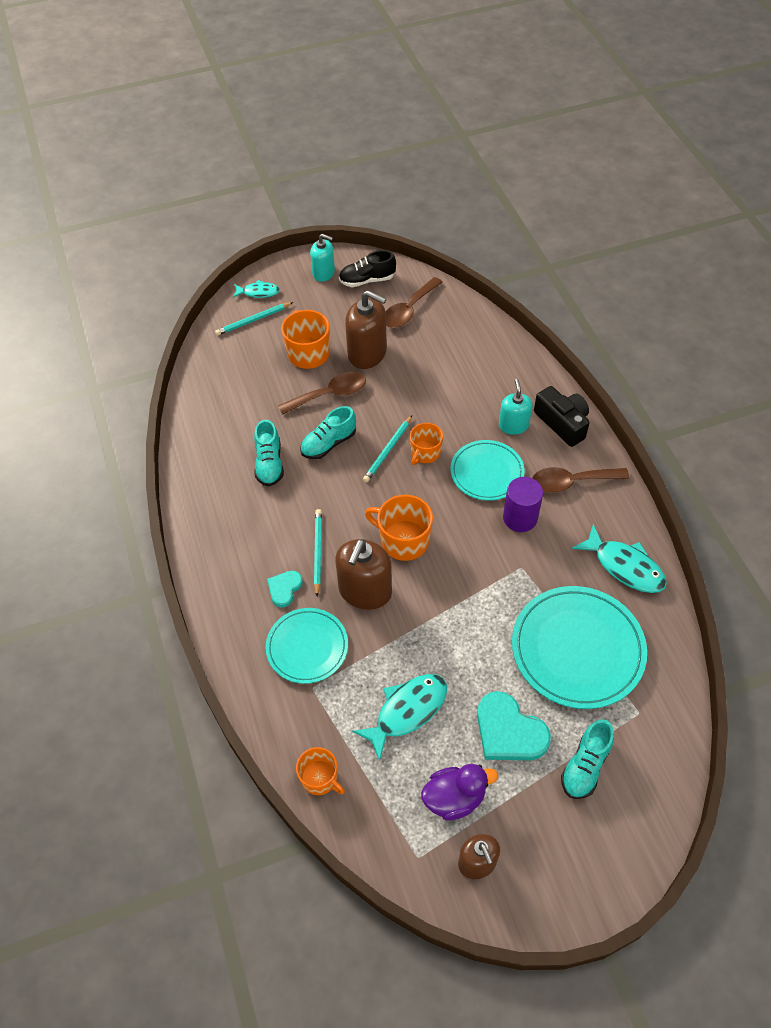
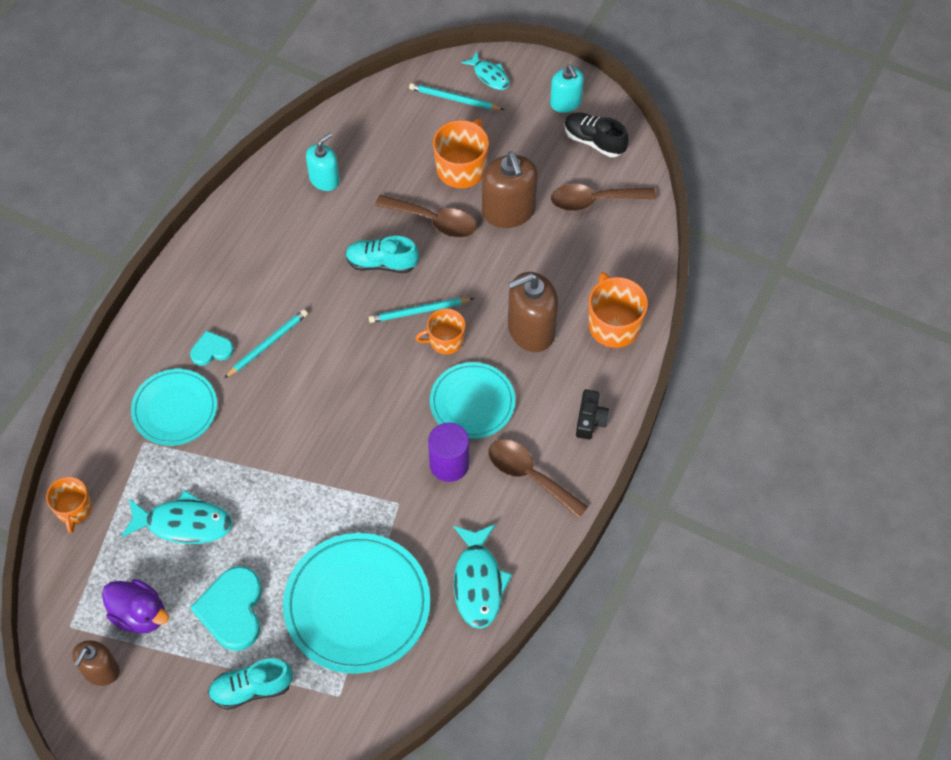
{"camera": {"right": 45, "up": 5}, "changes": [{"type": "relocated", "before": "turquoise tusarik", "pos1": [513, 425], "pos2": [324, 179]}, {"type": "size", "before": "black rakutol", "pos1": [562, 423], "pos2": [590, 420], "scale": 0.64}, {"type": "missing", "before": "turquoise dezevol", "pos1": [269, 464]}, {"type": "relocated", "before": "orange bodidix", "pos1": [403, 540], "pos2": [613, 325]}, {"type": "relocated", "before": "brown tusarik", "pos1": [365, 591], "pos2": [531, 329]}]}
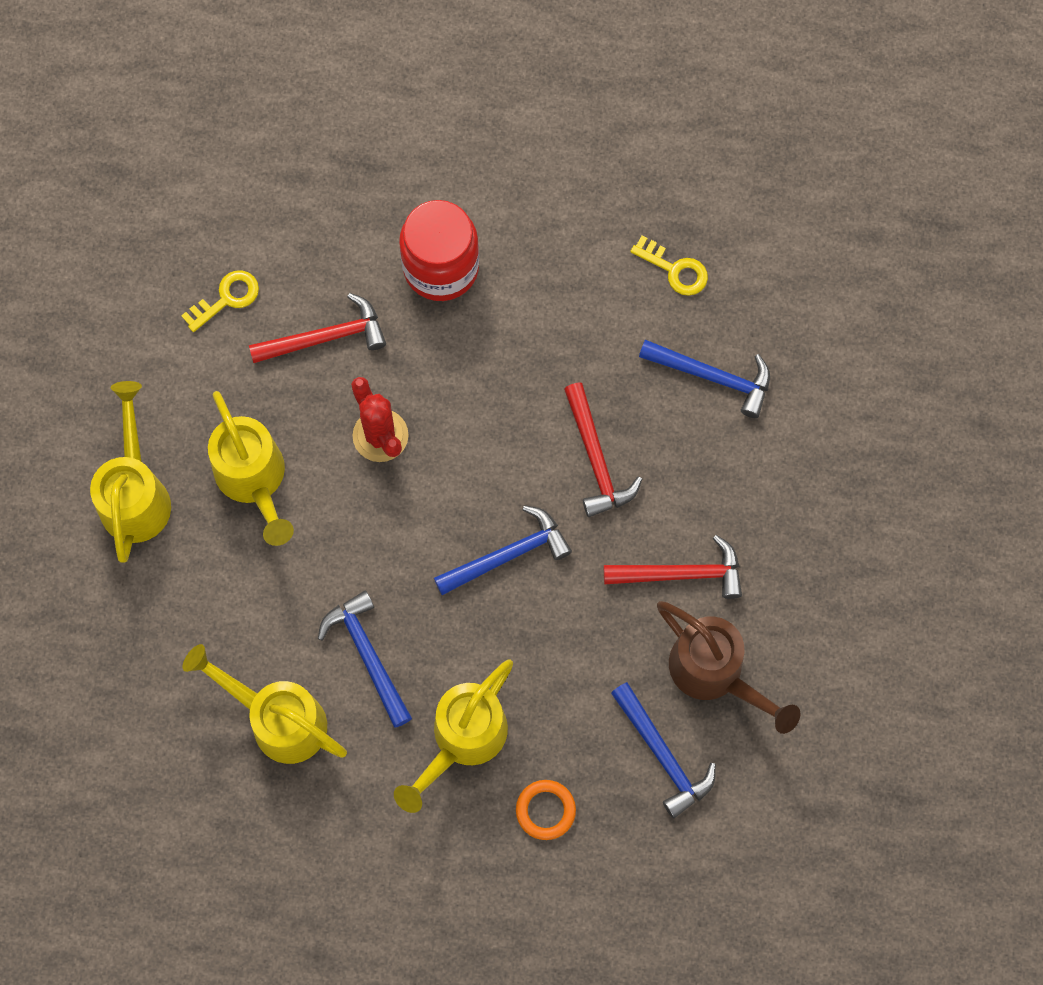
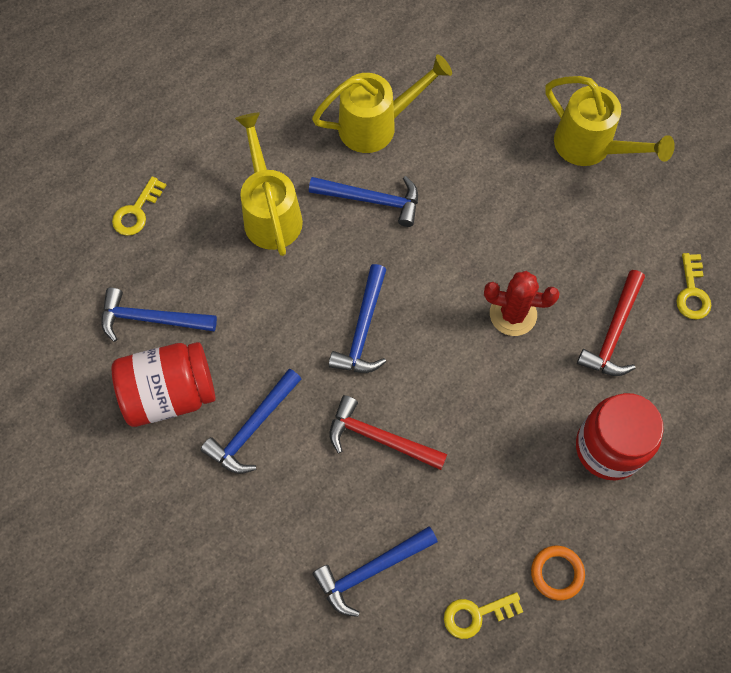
{"camera": {"right": 130, "up": -5}, "changes": [{"type": "missing", "before": "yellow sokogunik", "pos1": [254, 480]}, {"type": "colour", "before": "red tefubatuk", "after": "blue tefubatuk", "pos1": [681, 574], "pos2": [252, 427]}, {"type": "exchanged", "before": "brown sokogunik", "after": "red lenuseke", "pos1": [715, 673], "pos2": [169, 393]}, {"type": "relocated", "before": "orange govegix", "pos1": [545, 810], "pos2": [557, 573]}, {"type": "appeared", "after": "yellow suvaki", "pos2": [136, 212]}]}
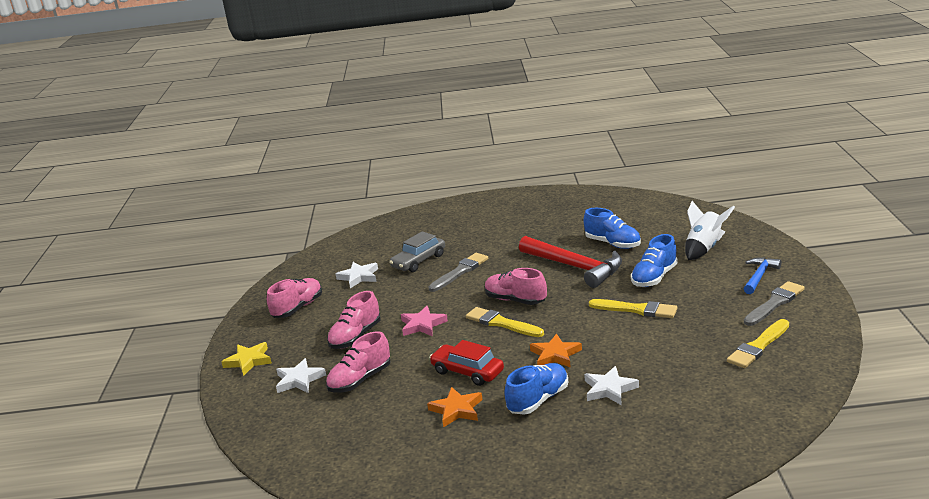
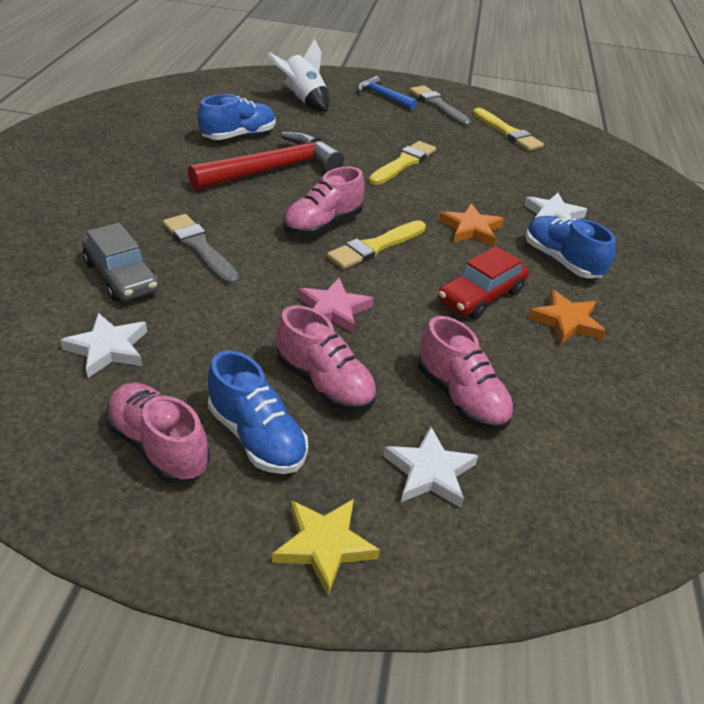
{"camera": {"right": -85, "up": 15}, "changes": [{"type": "relocated", "before": "blue dezevol", "pos1": [654, 278], "pos2": [257, 437]}]}
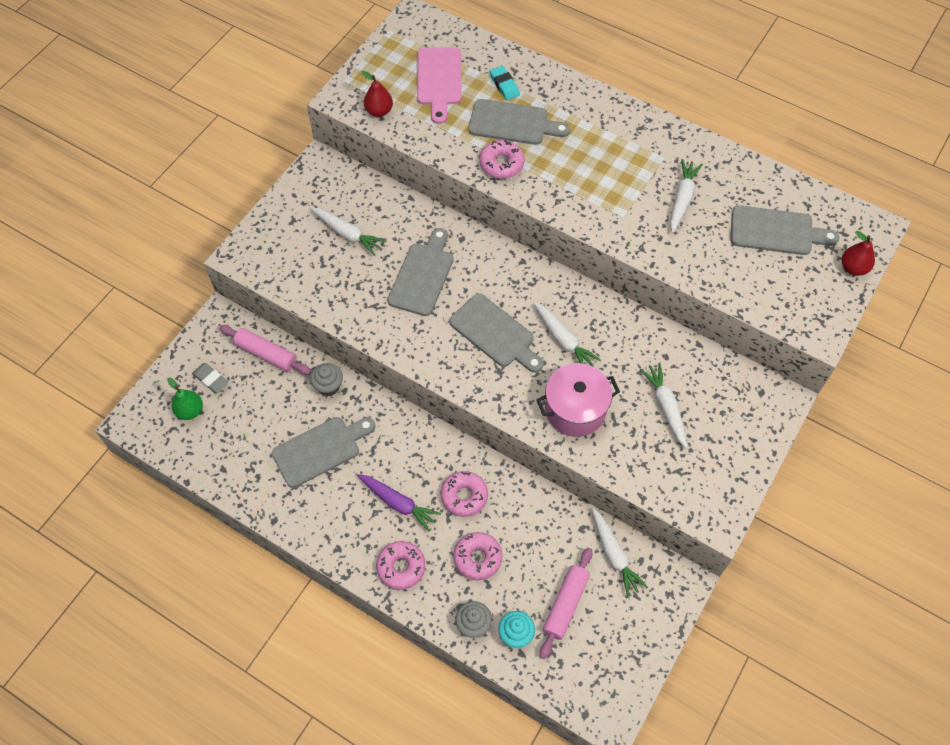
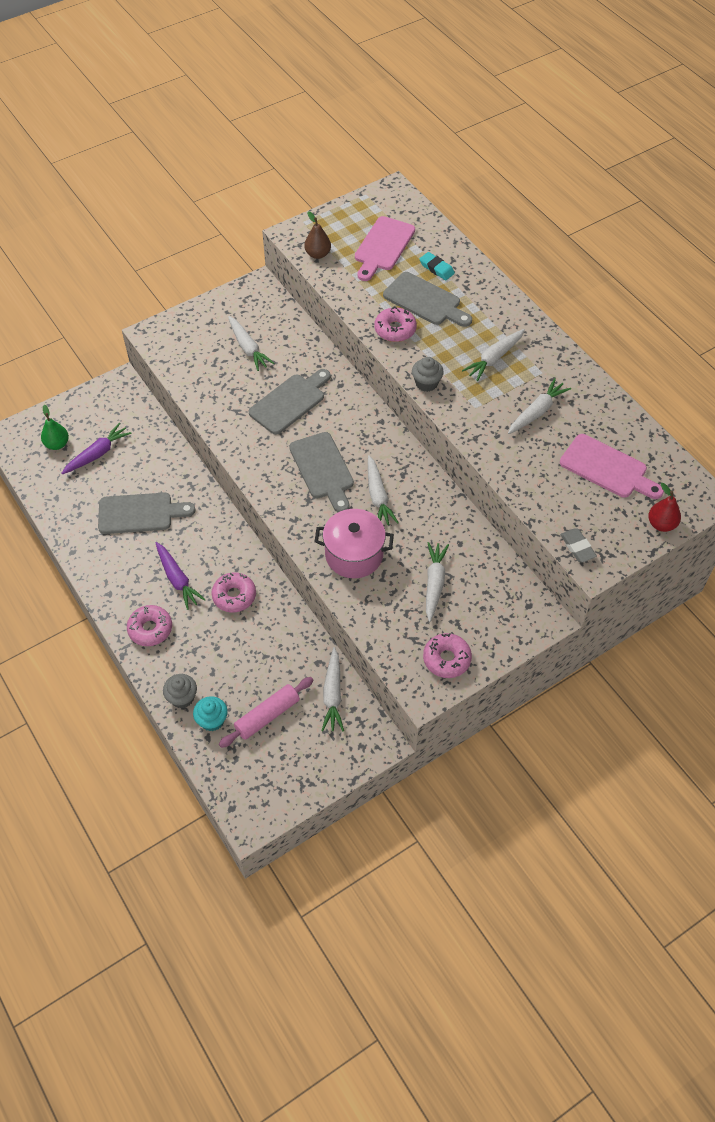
{"camera": {"right": 25, "up": -5}, "changes": [{"type": "spun", "before": "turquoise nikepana", "pos1": [504, 85], "pos2": [436, 268], "turn": -45}, {"type": "colour", "before": "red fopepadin", "after": "brown fopepadin", "pos1": [379, 111], "pos2": [318, 254]}, {"type": "colour", "before": "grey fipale", "after": "pink fipale", "pos1": [776, 231], "pos2": [607, 468]}, {"type": "missing", "before": "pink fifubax", "pos1": [266, 354]}, {"type": "relocated", "before": "grey nikepana", "pos1": [211, 379], "pos2": [577, 547]}, {"type": "relocated", "before": "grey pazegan", "pos1": [328, 386], "pos2": [426, 383]}, {"type": "relocated", "before": "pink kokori", "pos1": [477, 558], "pos2": [446, 659]}, {"type": "appeared", "after": "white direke", "pos2": [494, 358]}, {"type": "appeared", "after": "purple direke", "pos2": [97, 454]}]}
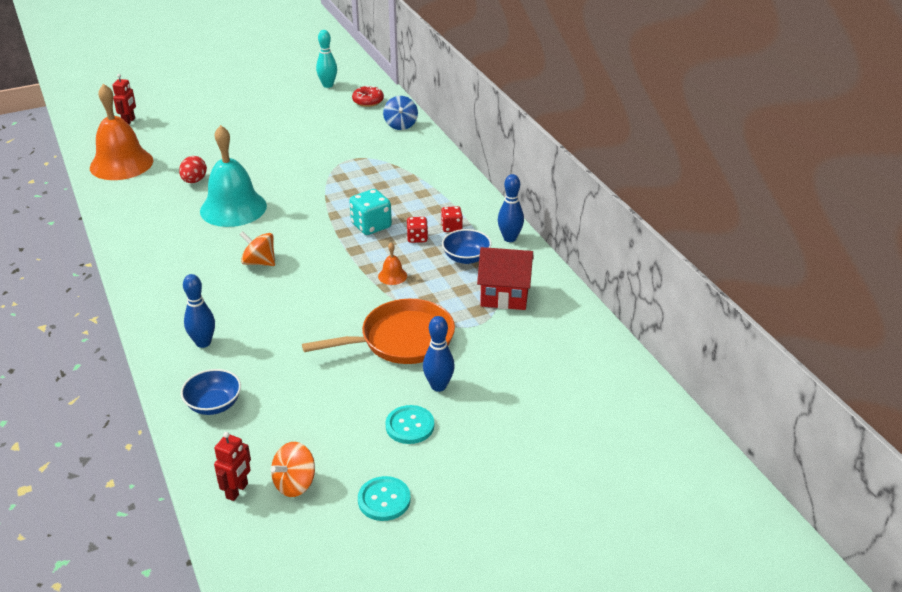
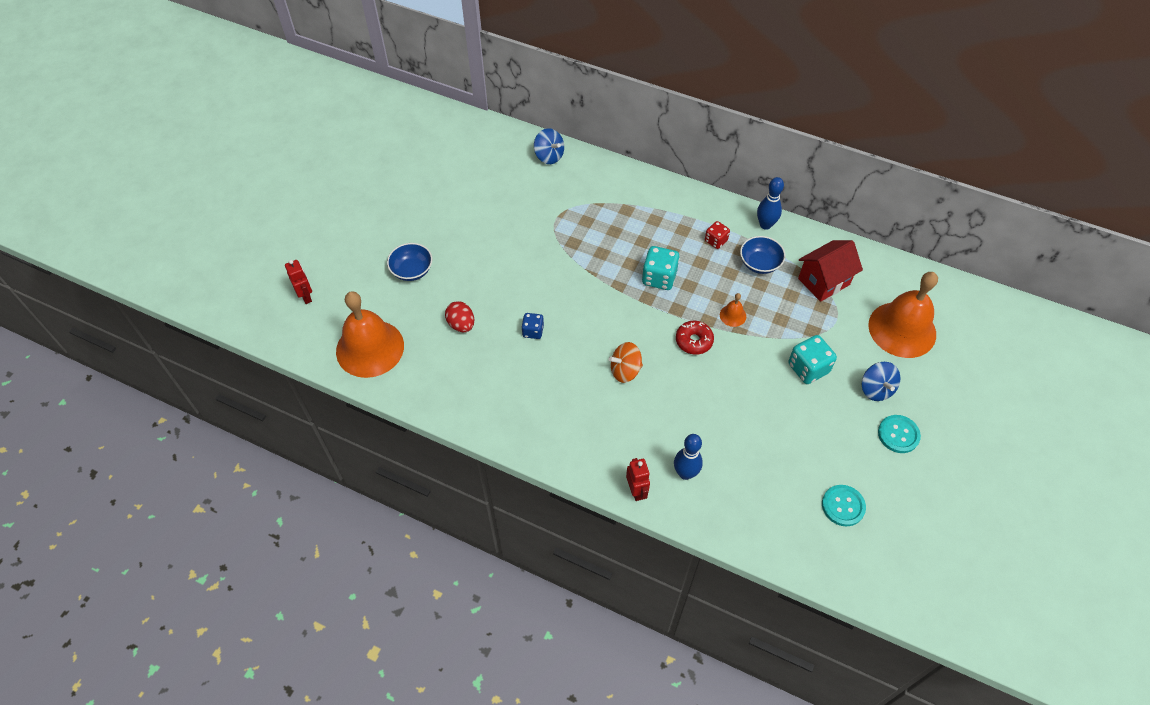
{"camera": {"right": -40, "up": 20}, "changes": [{"type": "missing", "before": "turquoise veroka", "pos1": [328, 85]}, {"type": "relocated", "before": "red kokori", "pos1": [368, 101], "pos2": [694, 341]}, {"type": "exchanged", "before": "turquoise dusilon", "after": "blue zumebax", "pos1": [233, 208], "pos2": [533, 331]}, {"type": "missing", "before": "red zumebax", "pos1": [417, 238]}, {"type": "exchanged", "before": "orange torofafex", "after": "turquoise zumebax", "pos1": [401, 340], "pos2": [808, 368]}, {"type": "exchanged", "before": "blue veroka", "after": "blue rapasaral", "pos1": [438, 386], "pos2": [876, 389]}, {"type": "relocated", "before": "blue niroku", "pos1": [214, 404], "pos2": [412, 270]}, {"type": "relocated", "before": "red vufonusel", "pos1": [237, 491], "pos2": [636, 491]}, {"type": "missing", "before": "orange rapasaral", "pos1": [295, 483]}, {"type": "relocated", "before": "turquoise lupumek", "pos1": [384, 500], "pos2": [843, 506]}, {"type": "appeared", "after": "orange dusilon", "pos2": [902, 329]}]}
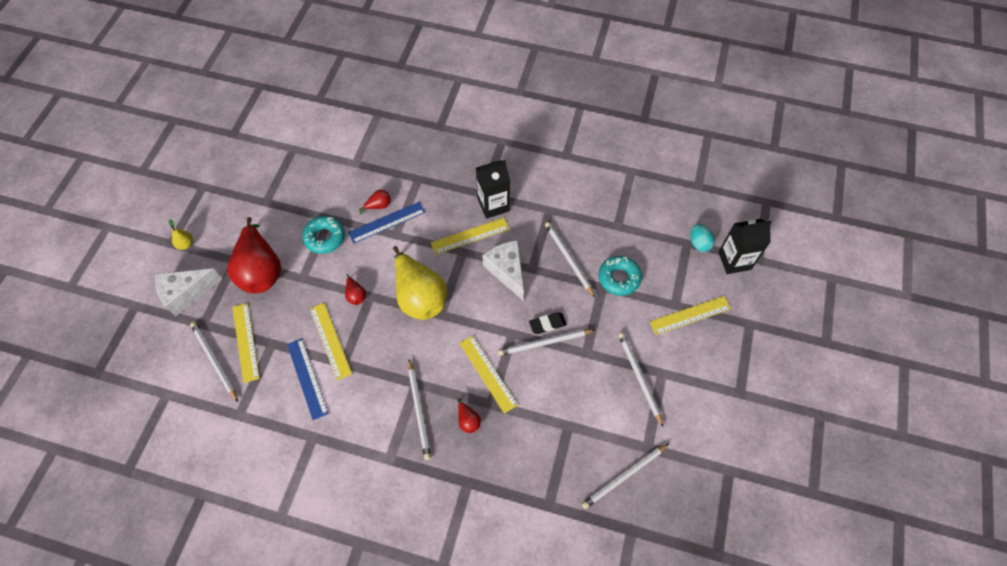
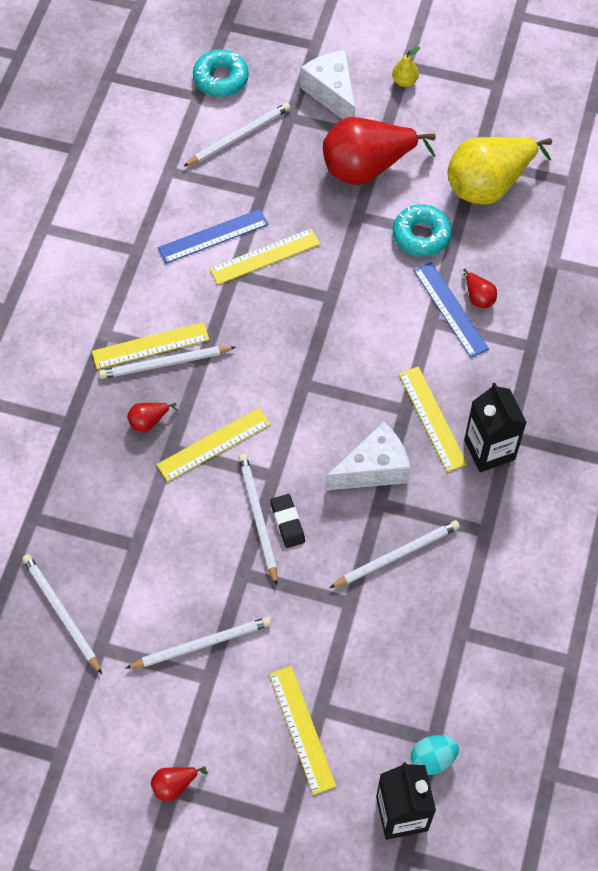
{"camera": {"right": 90, "up": 0}, "changes": [{"type": "relocated", "before": "yellow fopepadin", "pos1": [420, 296], "pos2": [489, 185]}, {"type": "relocated", "before": "turquoise kokori", "pos1": [619, 278], "pos2": [221, 78]}, {"type": "relocated", "before": "red fopepadin", "pos1": [356, 295], "pos2": [174, 785]}, {"type": "relocated", "before": "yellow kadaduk", "pos1": [246, 342], "pos2": [150, 346]}]}
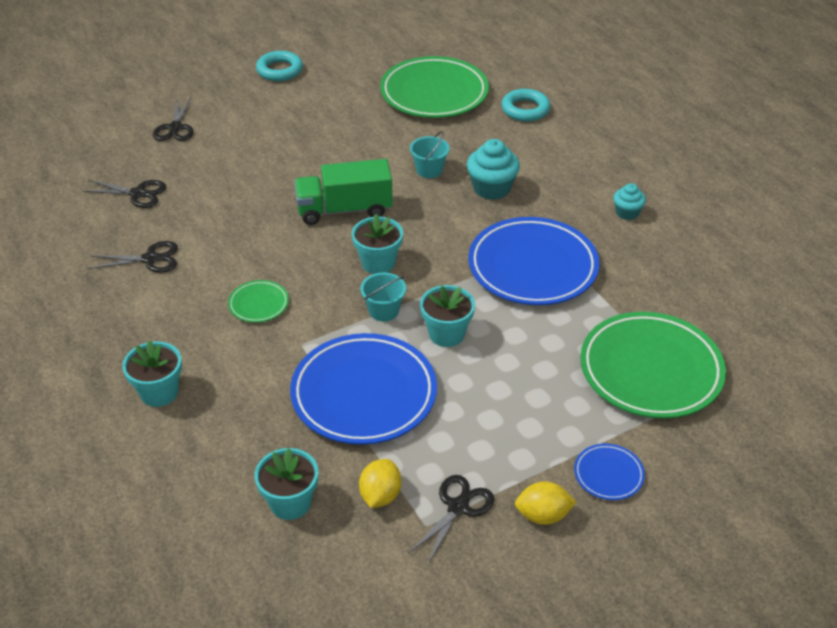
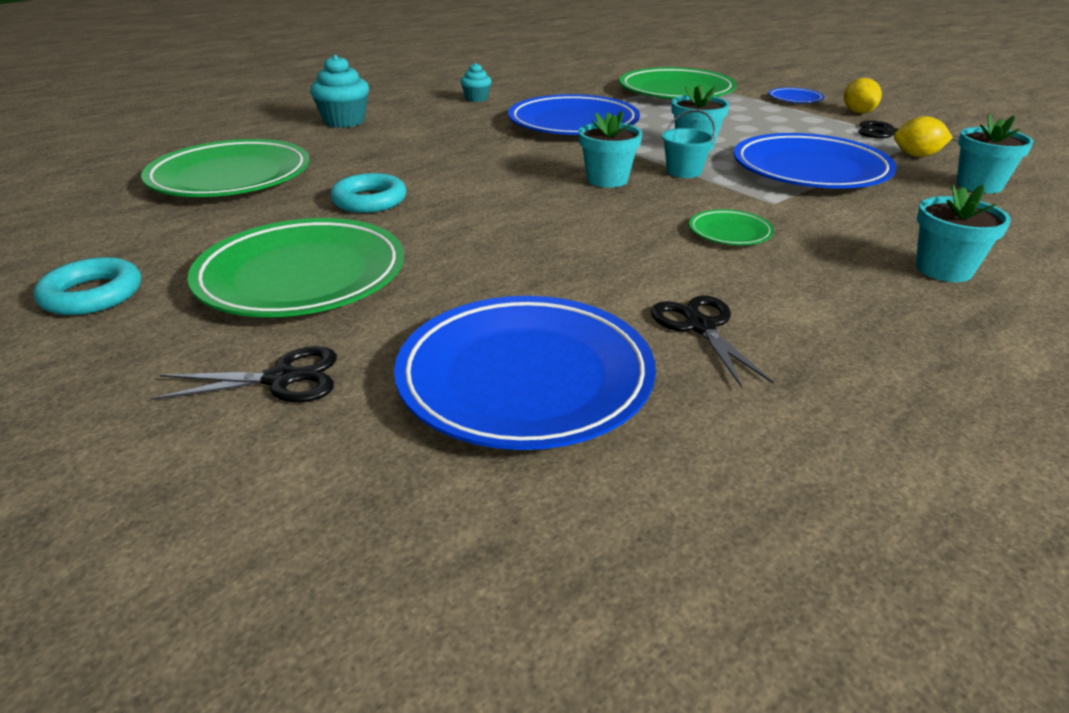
{"camera": {"right": -100, "up": -10}, "changes": [{"type": "relocated", "before": "turquoise govegix", "pos1": [525, 109], "pos2": [369, 200]}, {"type": "missing", "before": "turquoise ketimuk", "pos1": [429, 170]}, {"type": "relocated", "before": "turquoise pazegan", "pos1": [491, 188], "pos2": [344, 121]}, {"type": "missing", "before": "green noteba", "pos1": [344, 210]}, {"type": "exchanged", "before": "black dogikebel", "after": "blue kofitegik", "pos1": [138, 194], "pos2": [525, 378]}, {"type": "appeared", "after": "green kofitegik", "pos2": [302, 276]}]}
